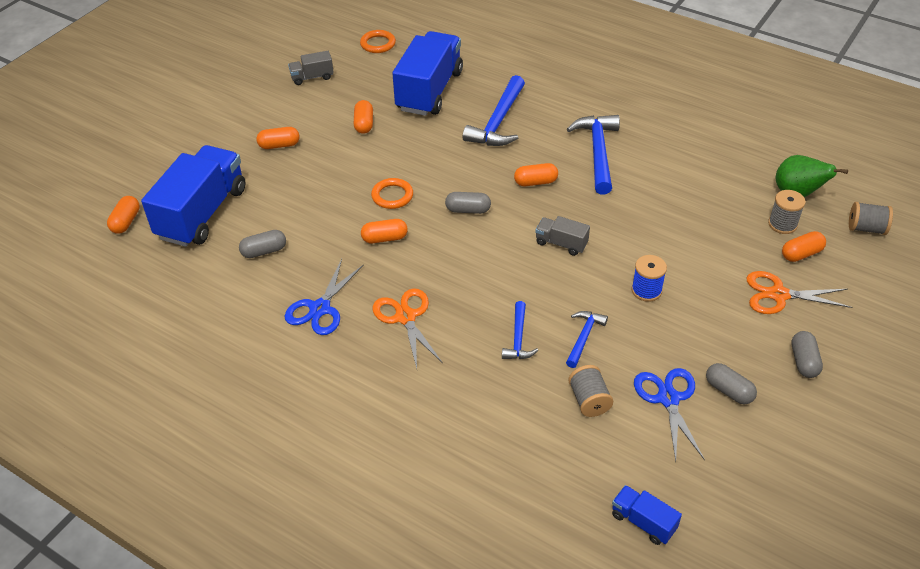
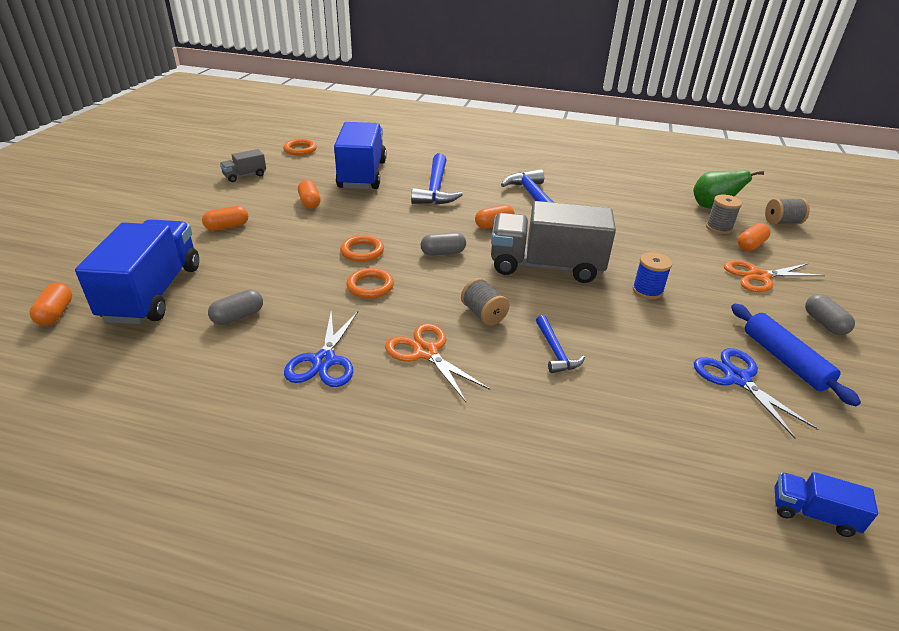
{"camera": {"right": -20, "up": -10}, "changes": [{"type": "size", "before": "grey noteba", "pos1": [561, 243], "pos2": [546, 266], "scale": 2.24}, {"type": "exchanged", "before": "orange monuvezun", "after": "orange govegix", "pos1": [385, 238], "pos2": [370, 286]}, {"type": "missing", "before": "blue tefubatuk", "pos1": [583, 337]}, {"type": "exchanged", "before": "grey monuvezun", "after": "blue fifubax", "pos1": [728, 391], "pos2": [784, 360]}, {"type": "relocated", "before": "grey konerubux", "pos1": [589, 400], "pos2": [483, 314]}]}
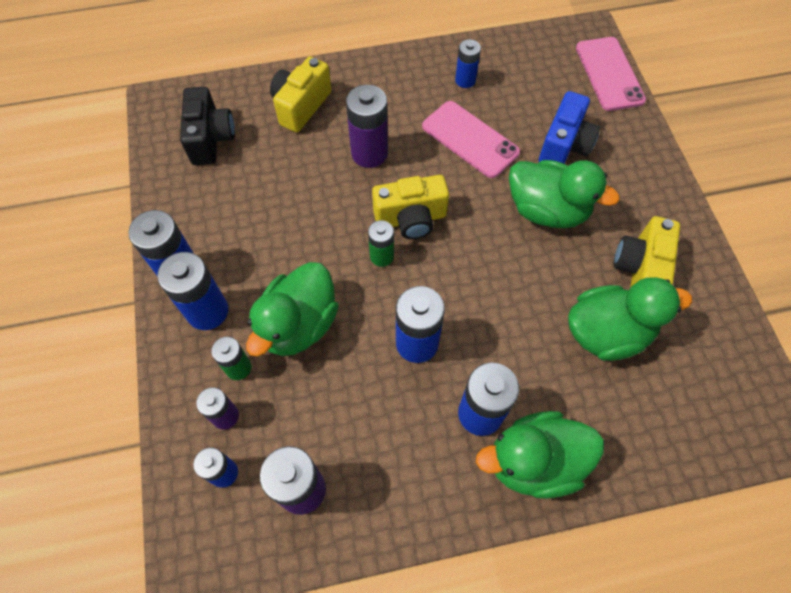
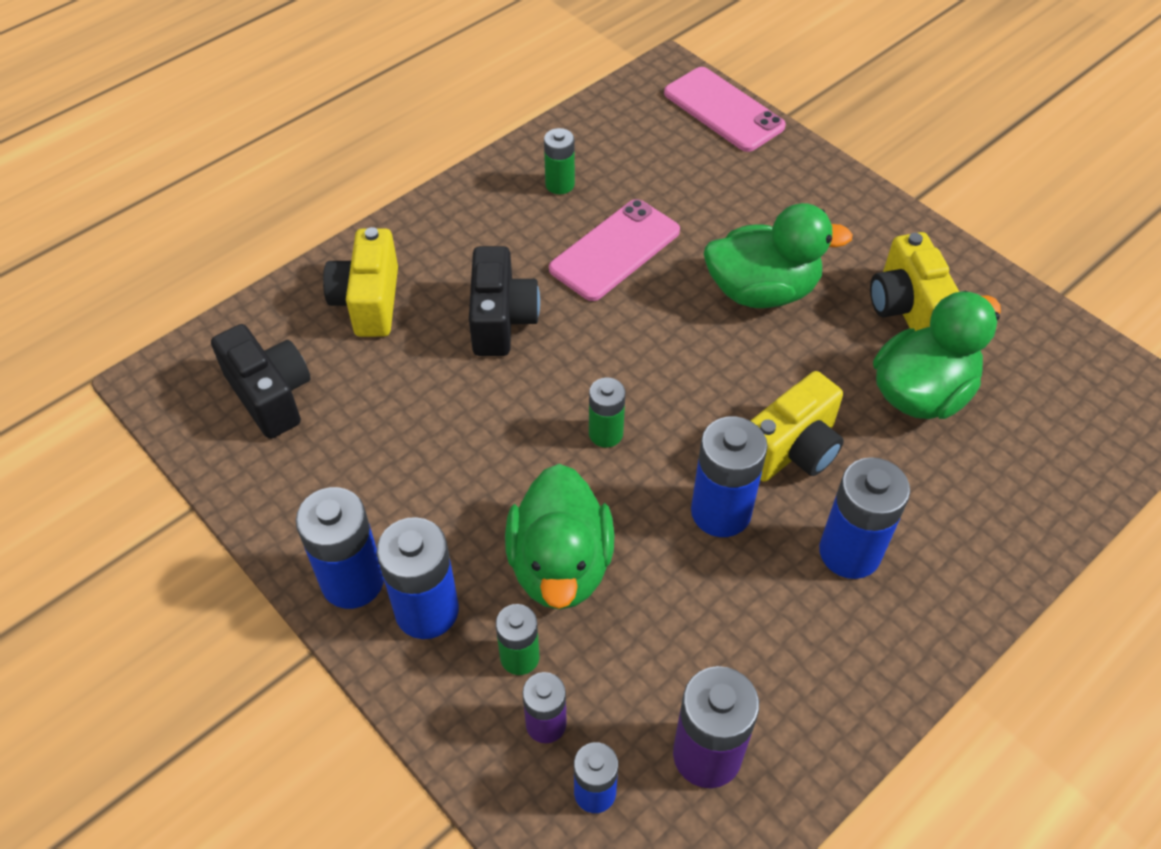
{"camera": {"right": -30, "up": -10}, "changes": [{"type": "colour", "before": "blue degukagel", "after": "green degukagel", "pos1": [465, 80], "pos2": [560, 184]}, {"type": "exchanged", "before": "purple degukagel", "after": "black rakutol", "pos1": [369, 153], "pos2": [501, 320]}, {"type": "missing", "before": "blue rakutol", "pos1": [564, 146]}, {"type": "spun", "before": "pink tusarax", "pos1": [470, 139], "pos2": [615, 250], "turn": -60}, {"type": "relocated", "before": "yellow rakutol", "pos1": [411, 219], "pos2": [792, 449]}, {"type": "missing", "before": "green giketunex", "pos1": [534, 462]}]}
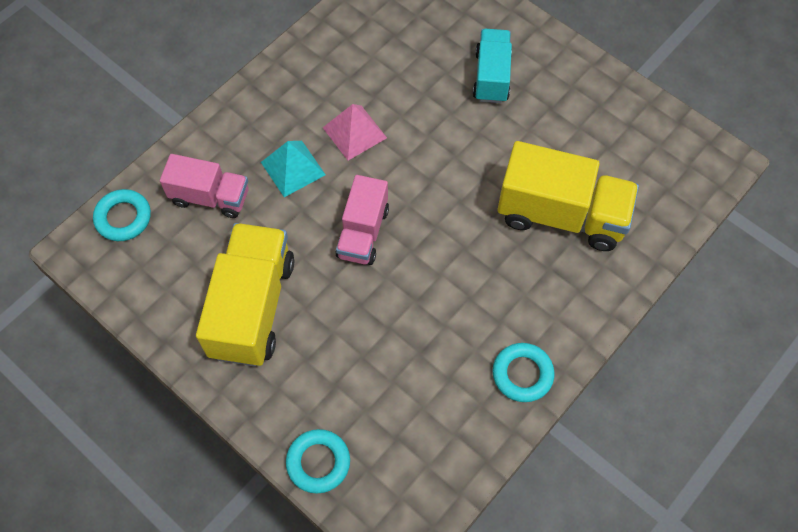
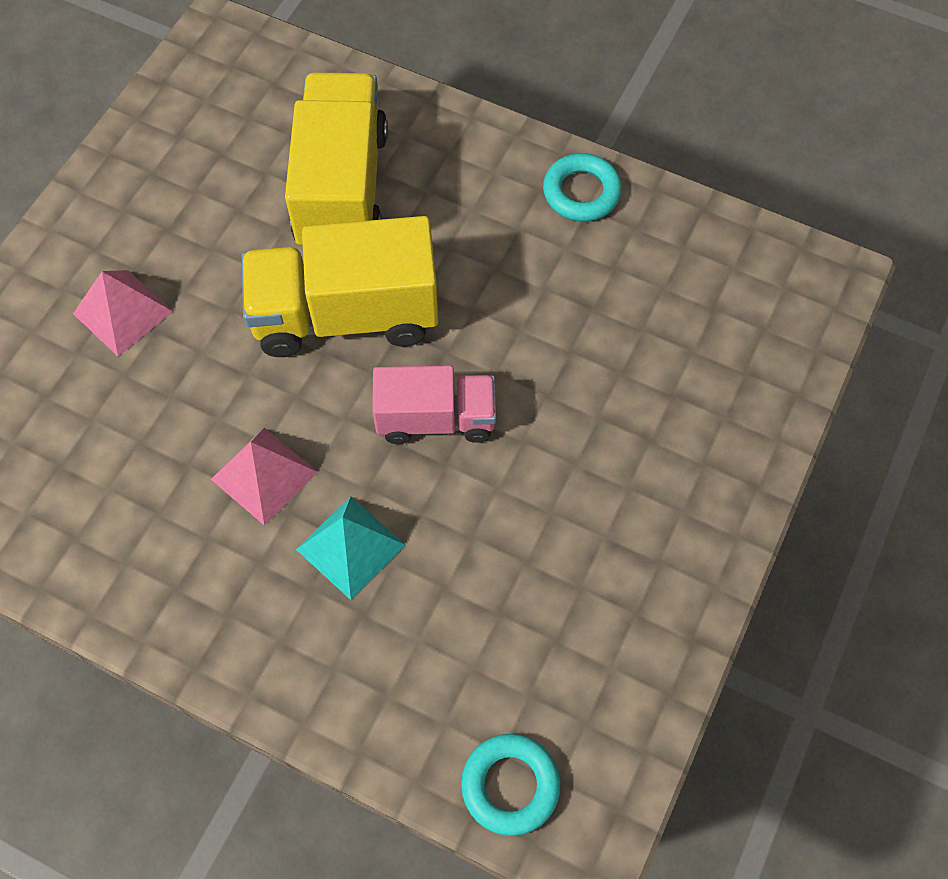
{"camera": {"right": -105, "up": 0}, "changes": [{"type": "exchanged", "before": "turquoise noteba", "after": "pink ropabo", "pos1": [491, 76], "pos2": [123, 312]}, {"type": "missing", "before": "pink noteba", "pos1": [210, 197]}, {"type": "relocated", "before": "yellow noteba", "pos1": [252, 307], "pos2": [345, 315]}, {"type": "missing", "before": "turquoise govegix", "pos1": [318, 462]}]}
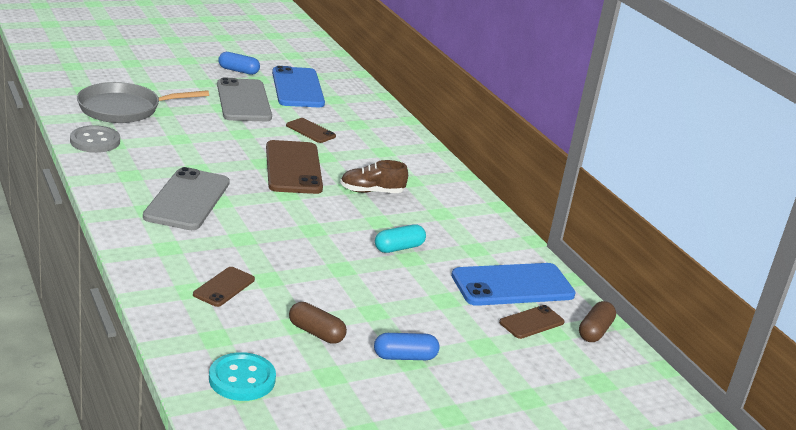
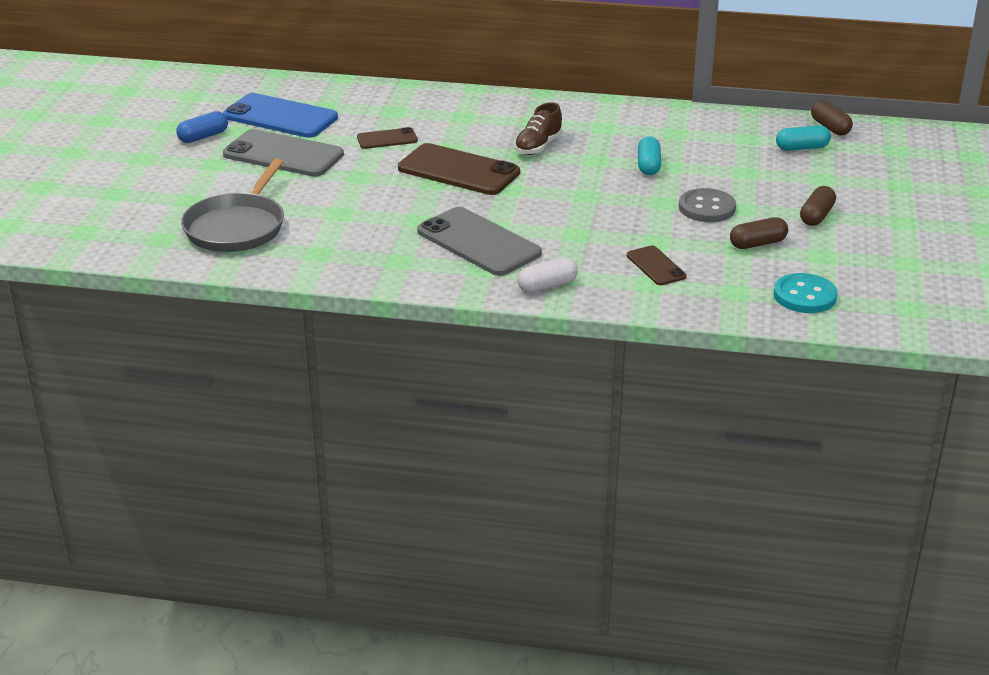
{"camera": {"right": -50, "up": 5}, "changes": [{"type": "relocated", "before": "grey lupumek", "pos1": [95, 141], "pos2": [707, 208]}, {"type": "missing", "before": "blue tusarax", "pos1": [512, 285]}, {"type": "exchanged", "before": "brown tusarax", "after": "turquoise monuvezun", "pos1": [531, 322], "pos2": [802, 148]}, {"type": "colour", "before": "blue monuvezun", "after": "brown monuvezun", "pos1": [405, 357], "pos2": [816, 216]}, {"type": "appeared", "after": "white monuvezun", "pos2": [547, 286]}]}
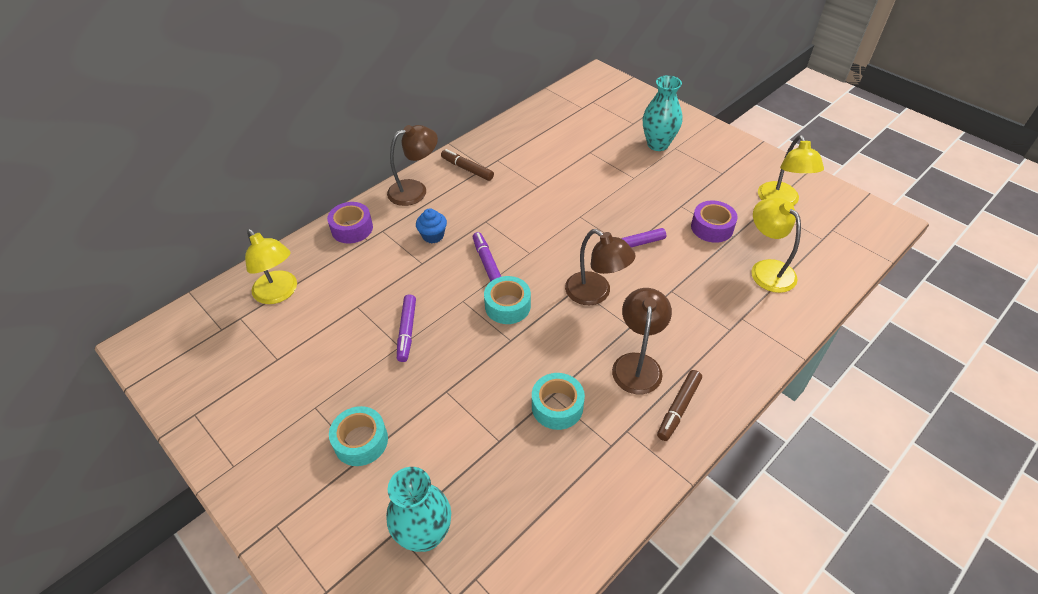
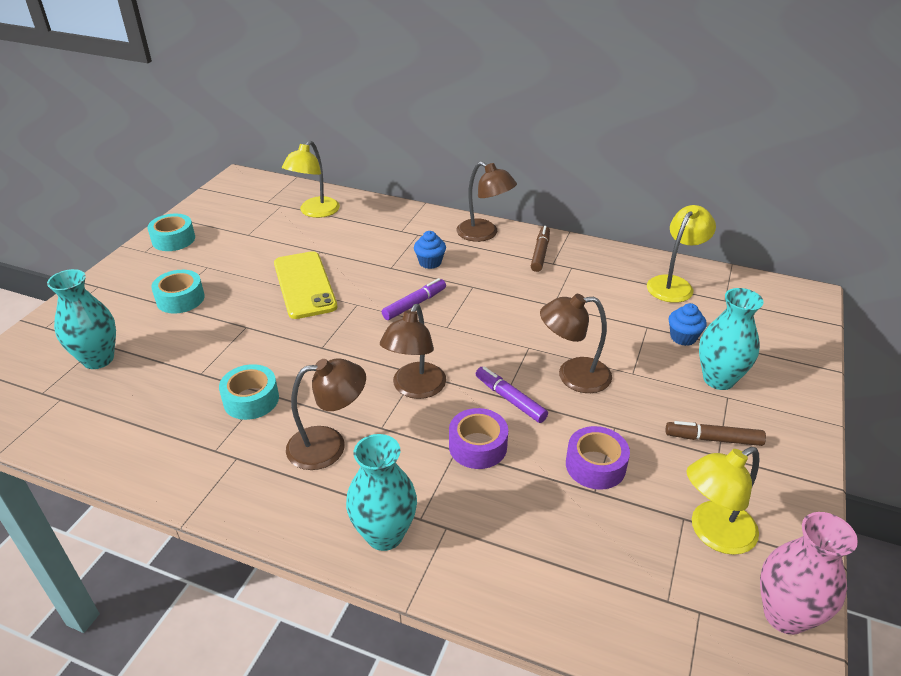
{"camera": {"right": 65, "up": -10}, "changes": [{"type": "relocated", "before": "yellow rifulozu", "pos1": [766, 269], "pos2": [674, 284]}, {"type": "relocated", "before": "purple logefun", "pos1": [352, 228], "pos2": [478, 446]}, {"type": "relocated", "before": "turquoise logefun", "pos1": [507, 306], "pos2": [173, 239]}, {"type": "exchanged", "before": "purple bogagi", "after": "yellow tusarax", "pos1": [407, 331], "pos2": [304, 285]}, {"type": "relocated", "before": "brown bogagi", "pos1": [679, 408], "pos2": [713, 439]}, {"type": "appeared", "after": "brown rifulozu", "pos2": [573, 376]}, {"type": "appeared", "after": "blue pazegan", "pos2": [683, 337]}, {"type": "appeared", "after": "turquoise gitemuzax", "pos2": [384, 534]}, {"type": "appeared", "after": "pink gitemuzax", "pos2": [785, 615]}]}
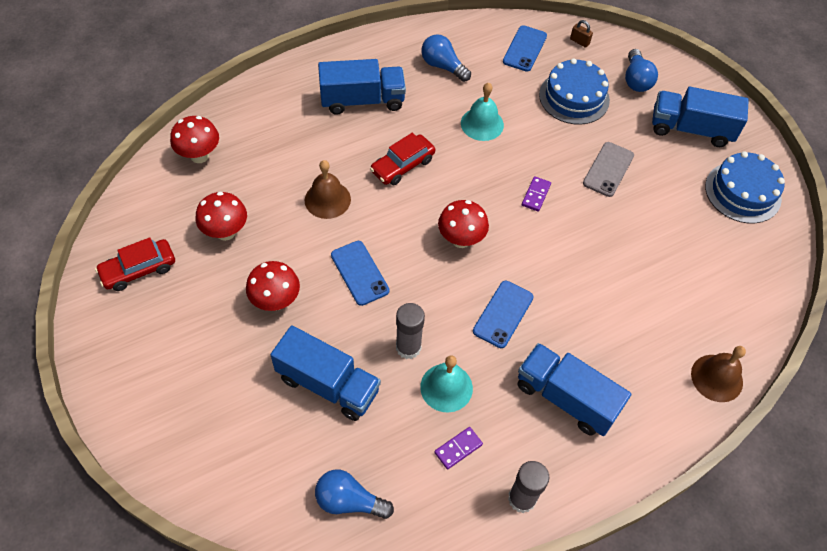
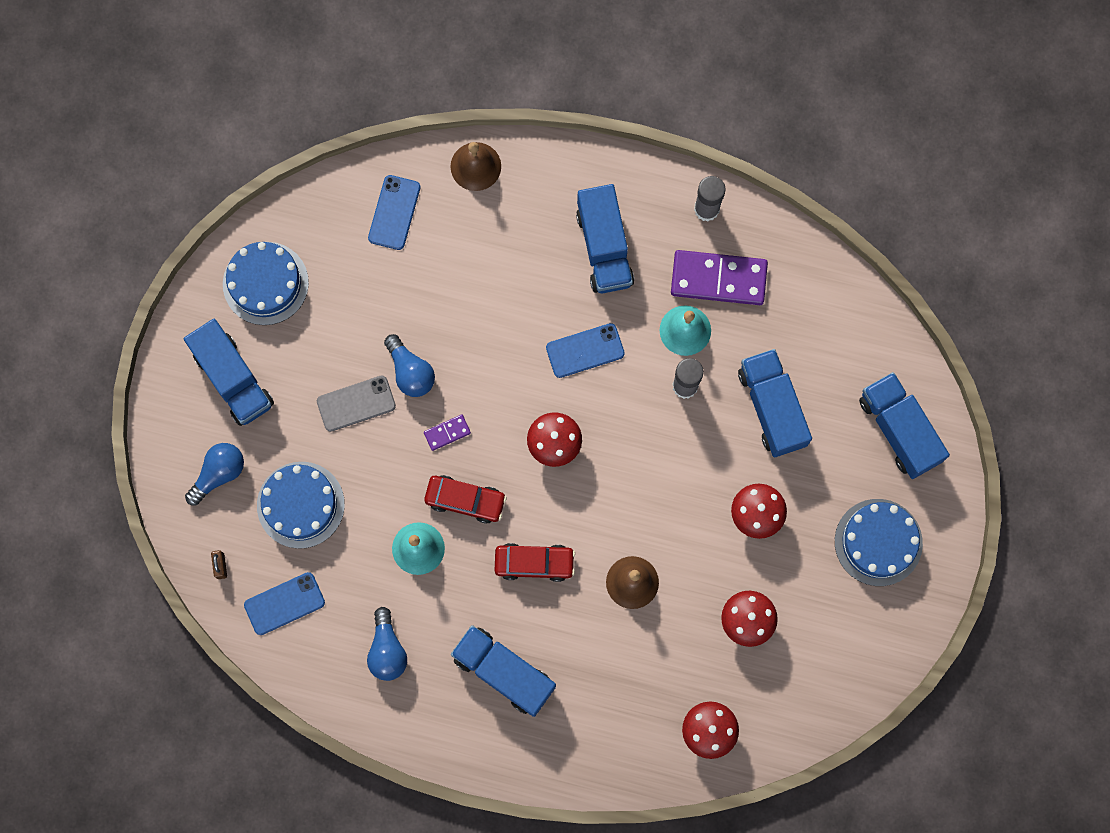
{"camera": {"right": -135, "up": 20}, "changes": [{"type": "relocated", "before": "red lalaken", "pos1": [138, 270], "pos2": [465, 500]}, {"type": "relocated", "before": "blue tusarax", "pos1": [359, 273], "pos2": [394, 212]}, {"type": "size", "before": "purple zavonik", "pos1": [458, 448], "pos2": [718, 279], "scale": 2.19}, {"type": "relocated", "before": "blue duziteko", "pos1": [349, 501], "pos2": [410, 372]}, {"type": "appeared", "after": "blue noteba", "pos2": [899, 430]}, {"type": "appeared", "after": "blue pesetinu", "pos2": [878, 542]}]}
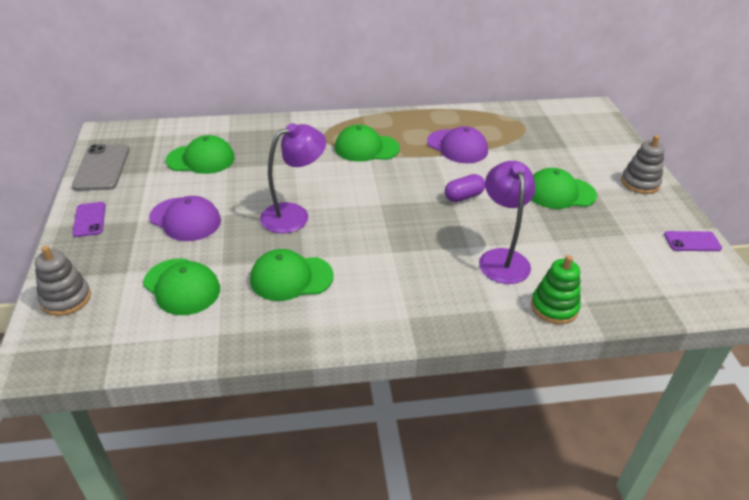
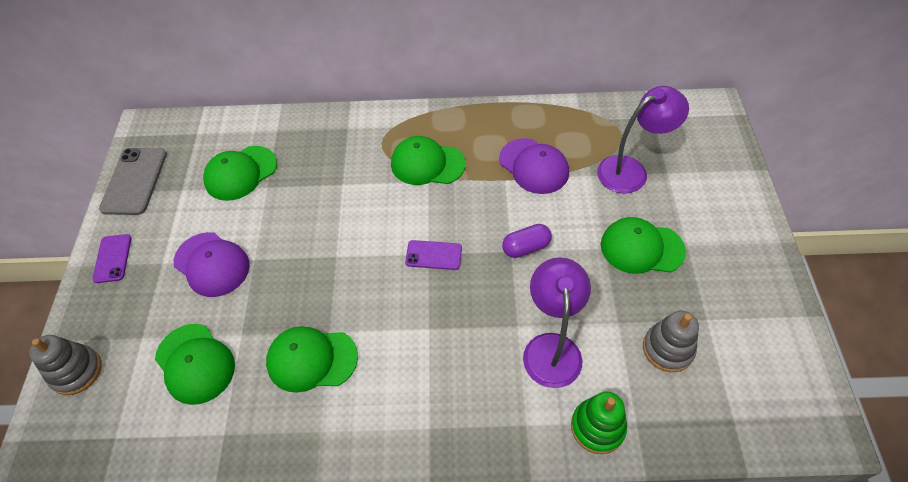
{"camera": {"right": 10, "up": 15}, "changes": [{"type": "relocated", "before": "purple rifulozu", "pos1": [294, 215], "pos2": [631, 170]}, {"type": "spun", "before": "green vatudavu", "pos1": [201, 159], "pos2": [240, 173], "turn": 135}, {"type": "relocated", "before": "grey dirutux", "pos1": [640, 183], "pos2": [667, 349]}, {"type": "relocated", "before": "purple tusarax", "pos1": [692, 241], "pos2": [433, 255]}]}
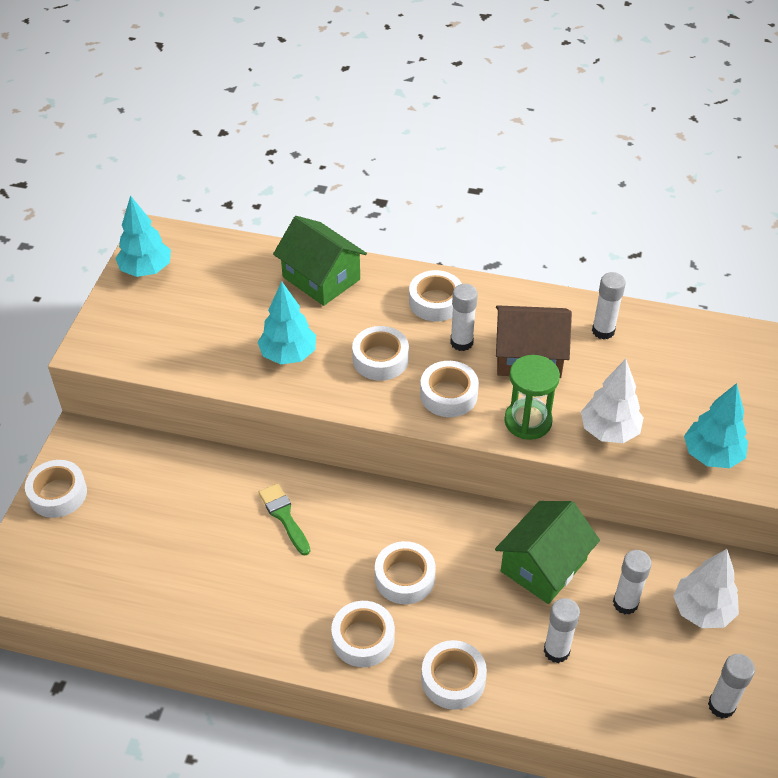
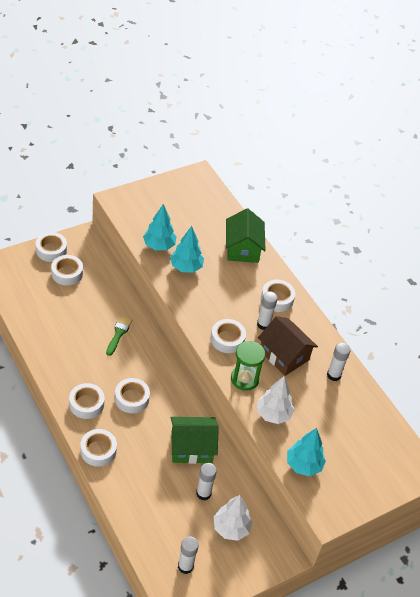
{"camera": {"right": 40, "up": 0}, "changes": [{"type": "relocated", "before": "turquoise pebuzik", "pos1": [146, 270], "pos2": [159, 245]}, {"type": "relocated", "before": "white logefun", "pos1": [380, 359], "pos2": [67, 273]}, {"type": "missing", "before": "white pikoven", "pos1": [556, 651]}]}
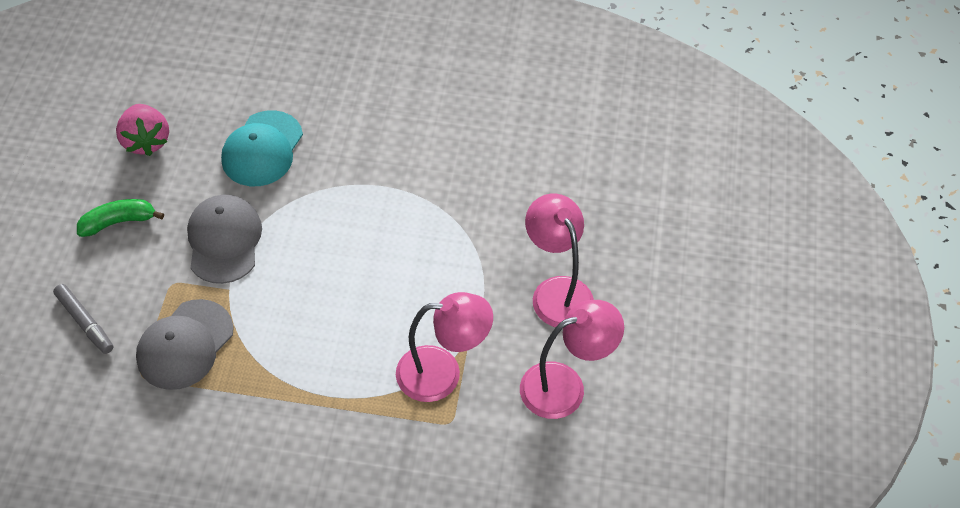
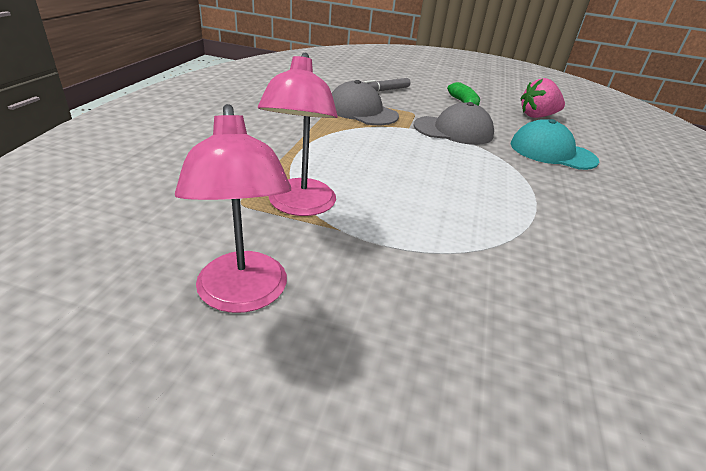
{"camera": {"right": 95, "up": -20}, "changes": [{"type": "missing", "before": "pink rifulozu", "pos1": [557, 291]}]}
